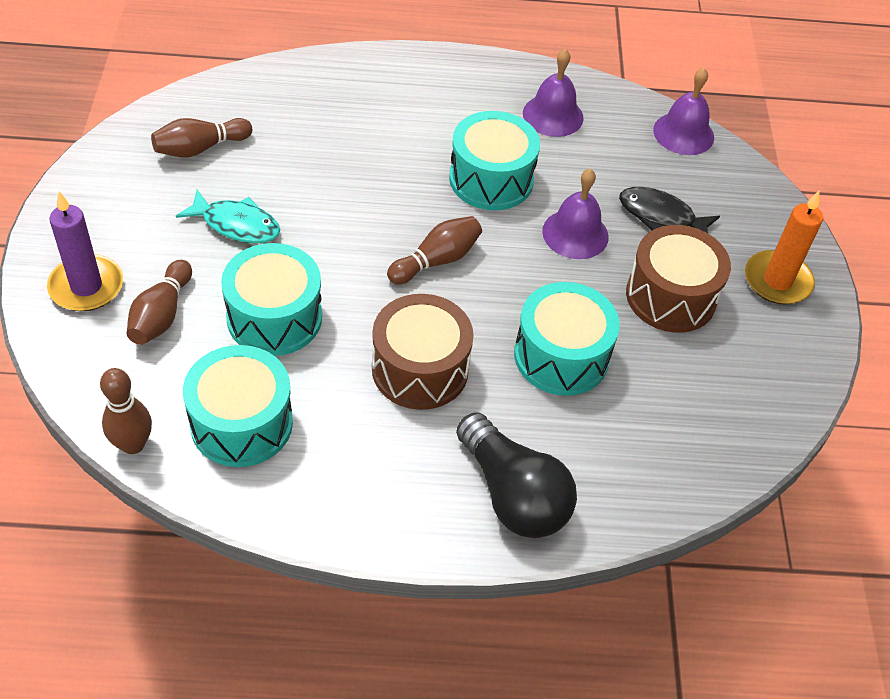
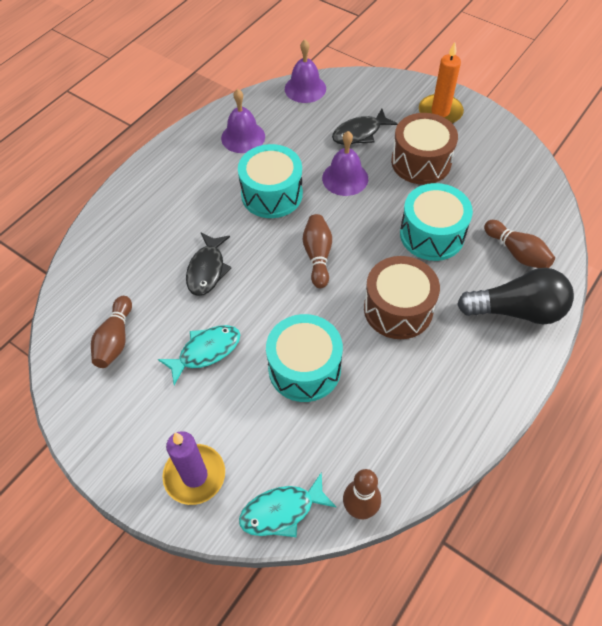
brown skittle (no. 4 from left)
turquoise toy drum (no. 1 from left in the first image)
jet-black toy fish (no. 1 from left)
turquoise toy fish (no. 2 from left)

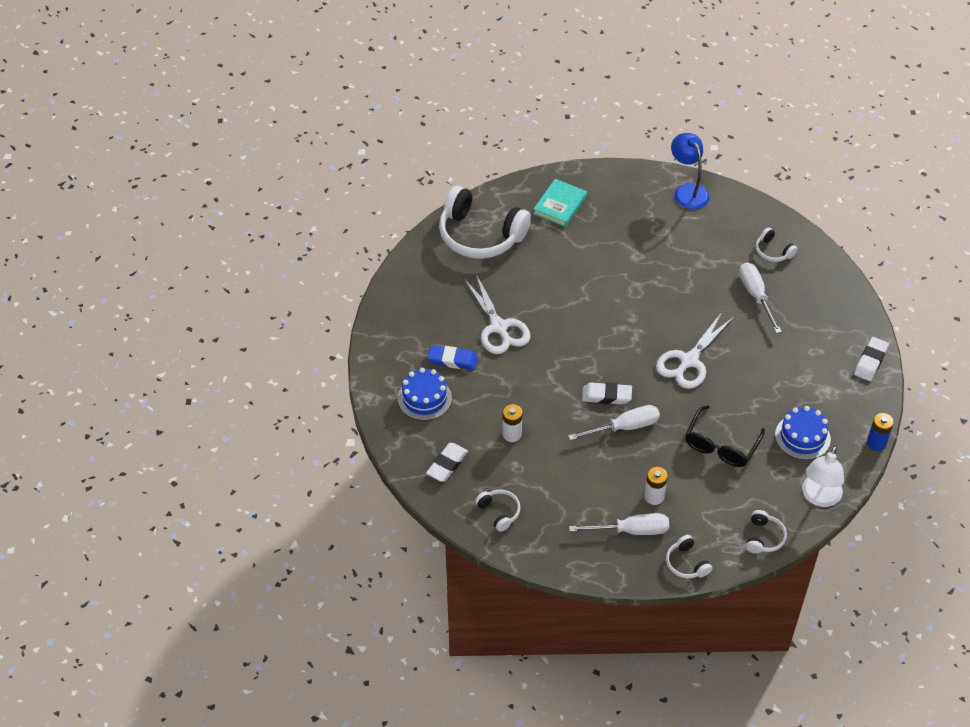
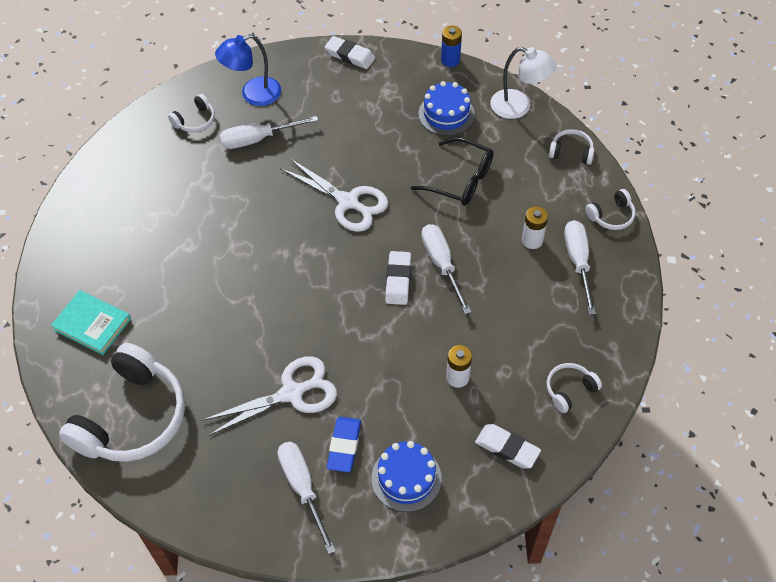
blue reading lamp
pure white screwdriver (no. 2 from left)

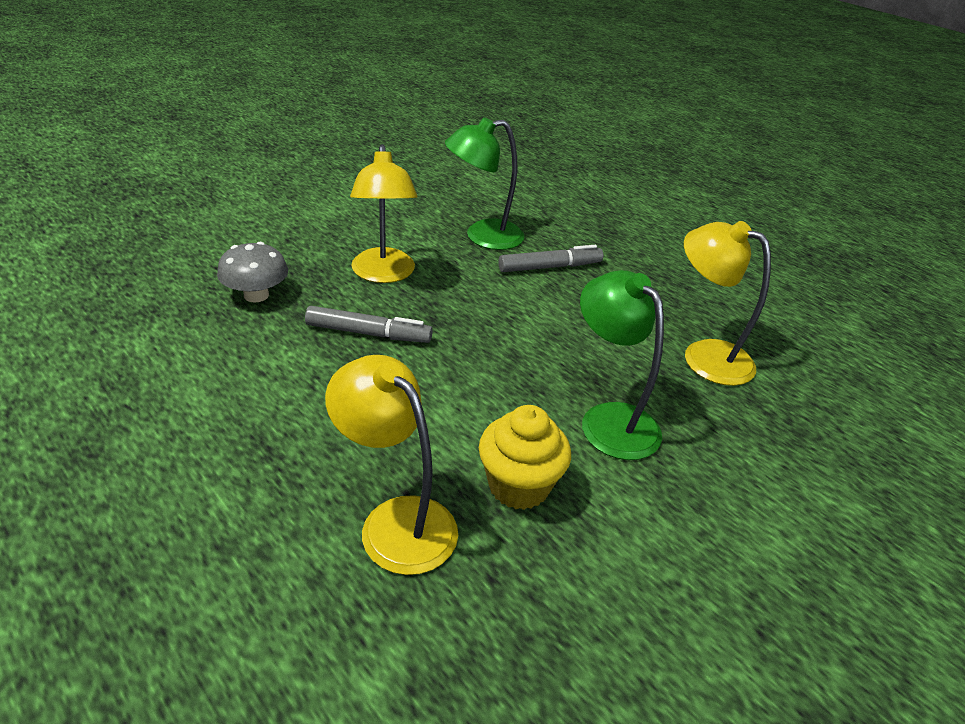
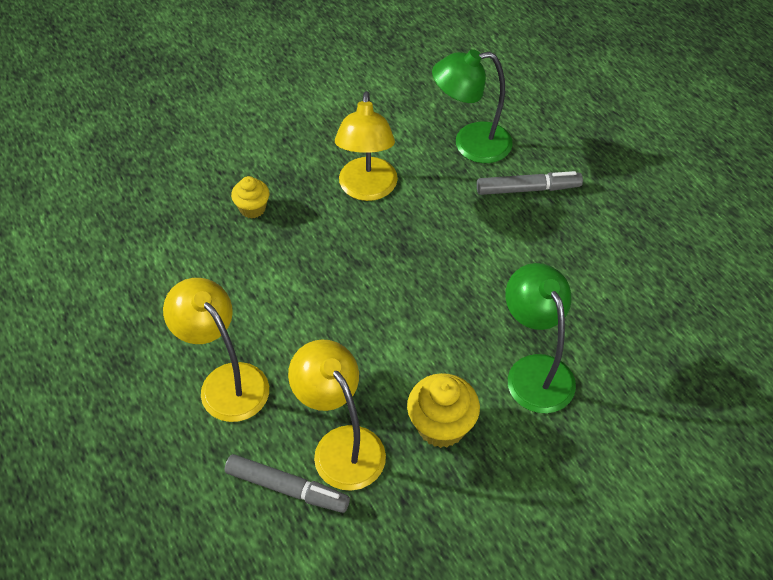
bright yellow fairy cake (no. 1 from left)
ash-grey marker pen (no. 1 from left)
bright yellow reading lamp (no. 1 from left)

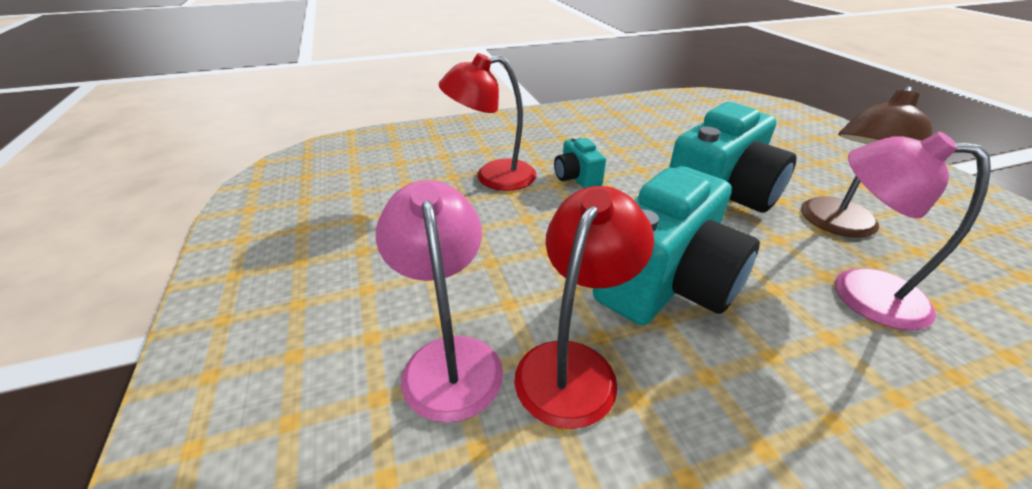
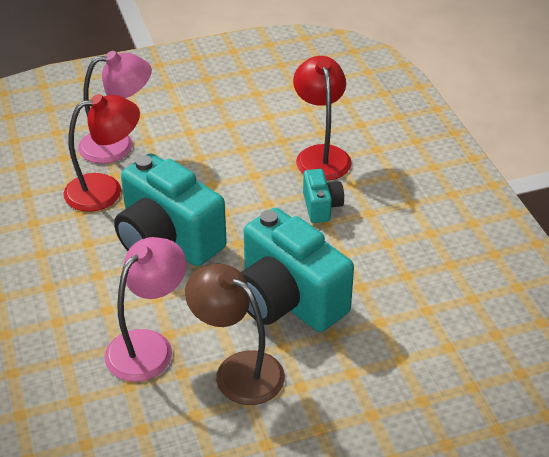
crimson reading lamp (no. 1 from left)
turquoise camera (no. 3 from left)

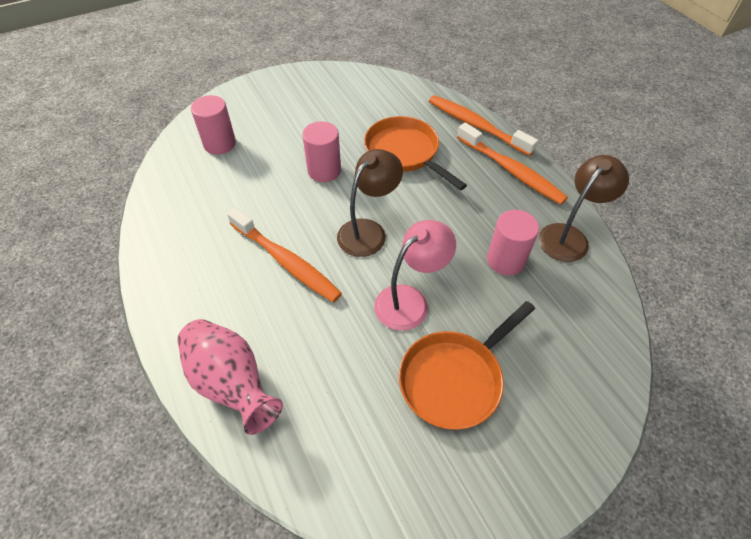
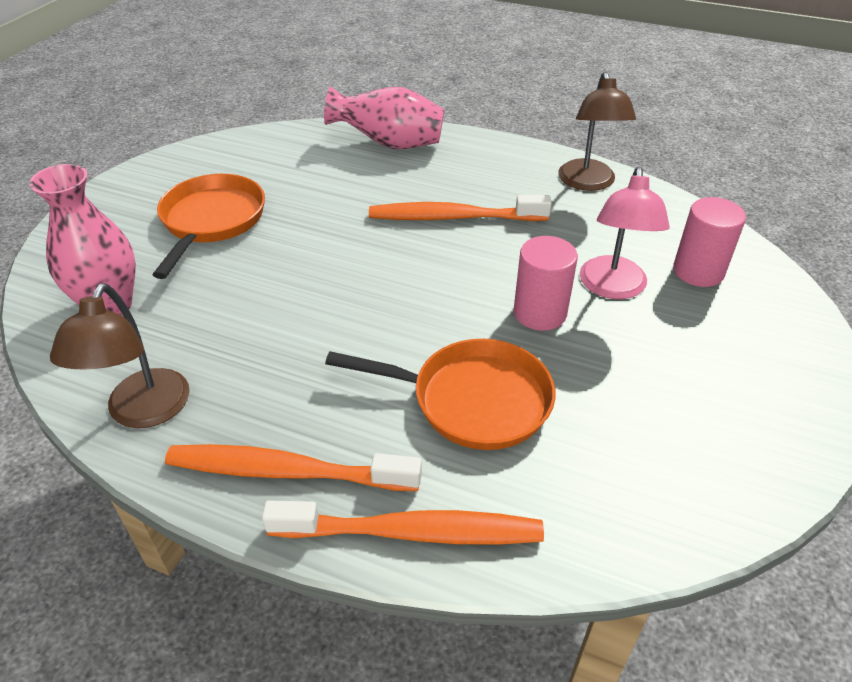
brown reading lamp (no. 2 from left)
rose-pink reading lamp
rose-pink solid cylinder (no. 3 from left in the first image)
rose-pink flower vase (no. 1 from left)

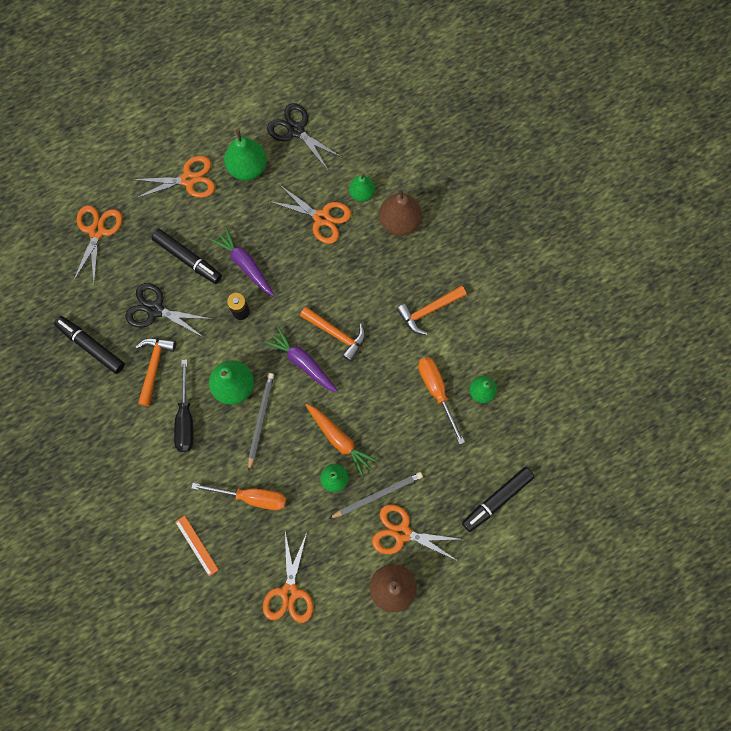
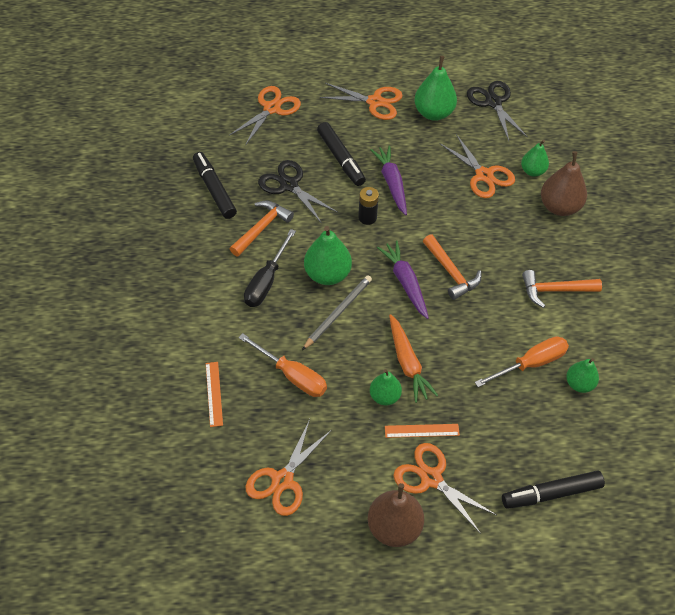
orange measuring stick (no. 2 from left)
orange screwdriver (no. 2 from left)

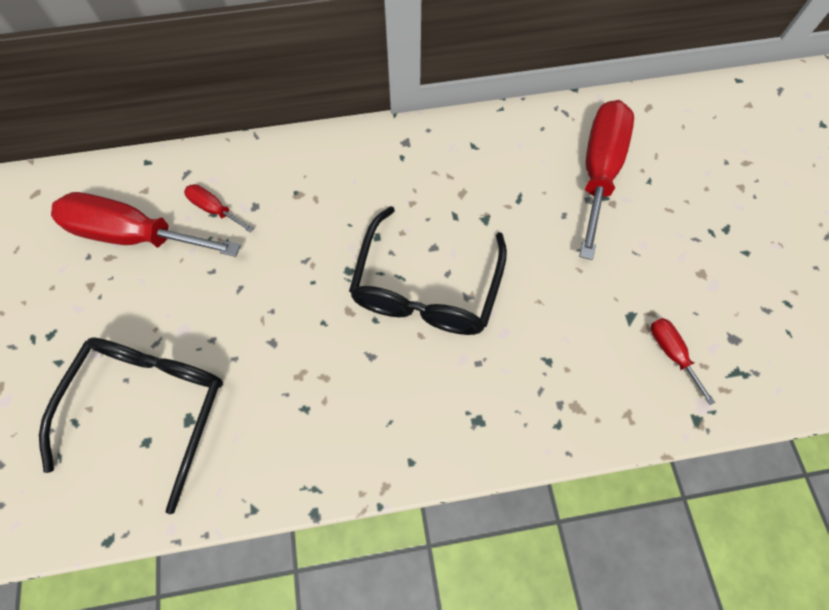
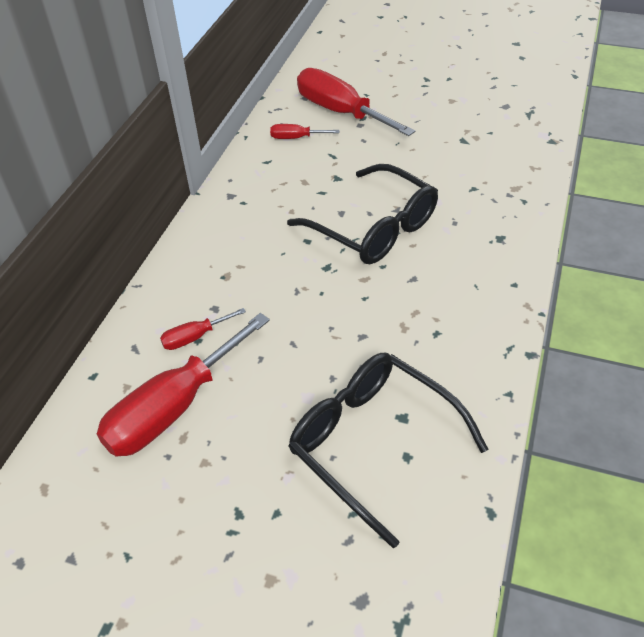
crimson screwdriver (no. 3 from left)

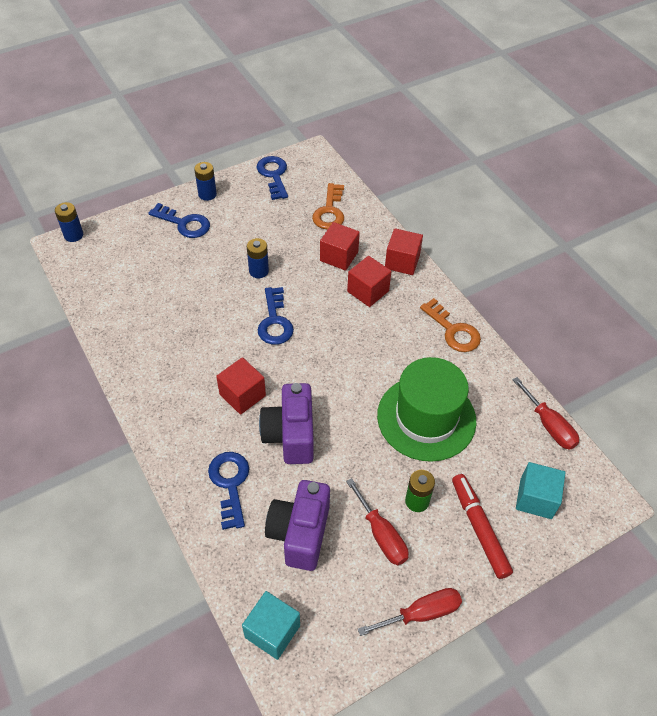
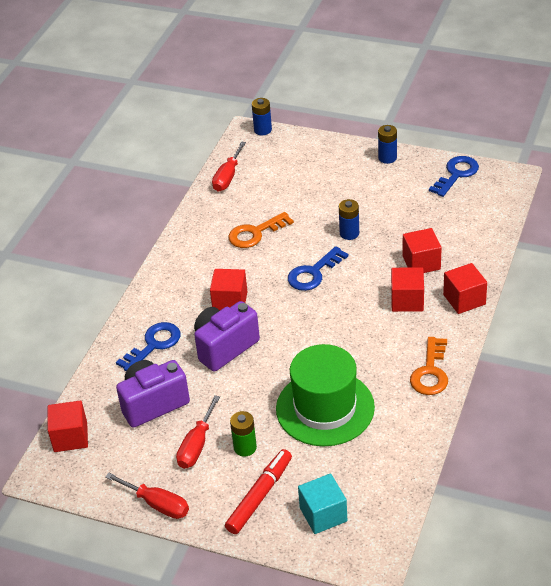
blue key (no. 1 from left in the first image)
crimson block (no. 1 from left)
orange key (no. 1 from left)
crimson screwdriver (no. 3 from left)

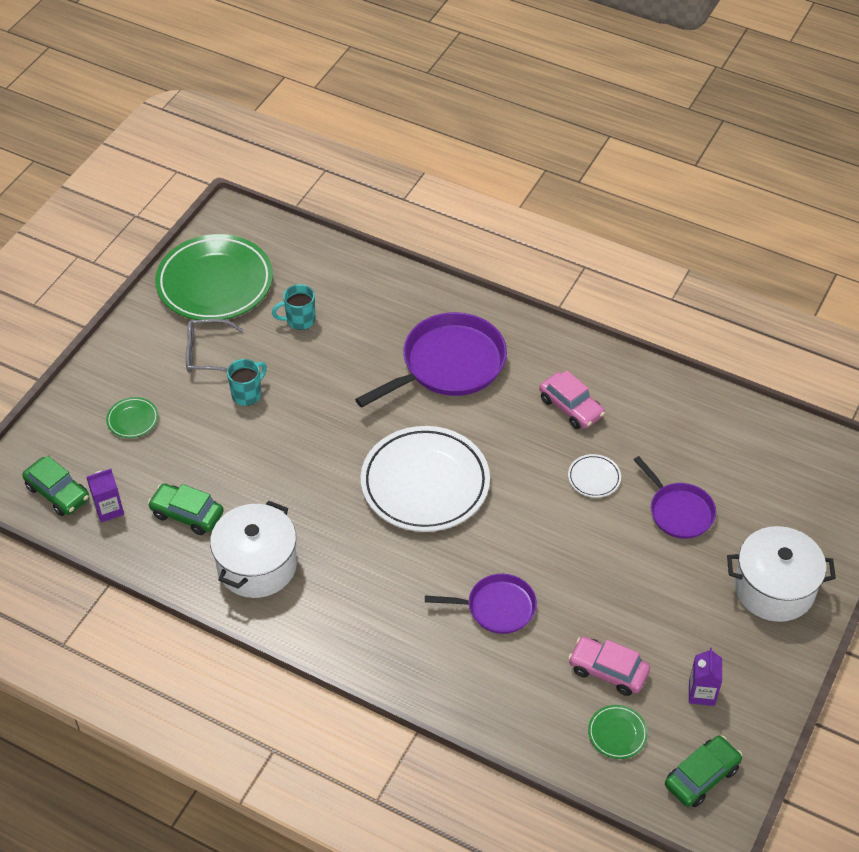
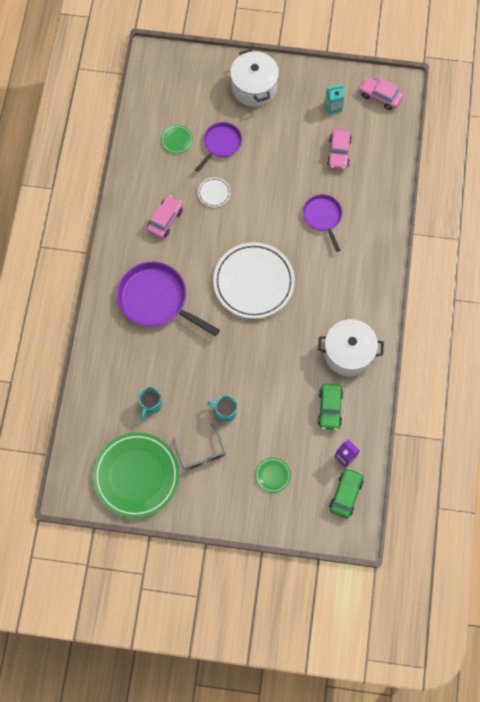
turquoise tea mug (no. 1 from left)
emerald flat dish (no. 2 from left)
rose-pink automobile (no. 3 from left)
turquoise milk carton

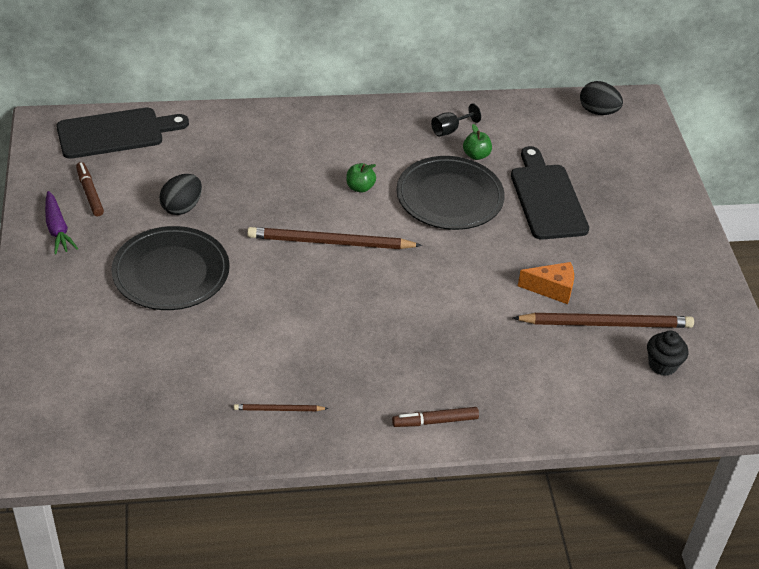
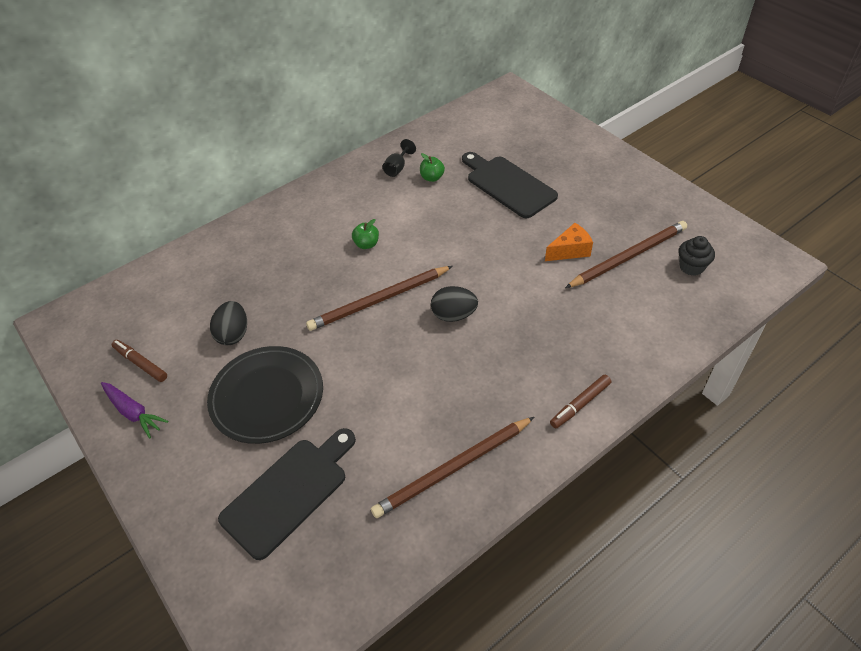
jet-black cutting board (no. 1 from left)
brown pencil (no. 2 from left)
jet-black flat dish (no. 2 from left in the first image)
jet-black egg shape (no. 2 from left)

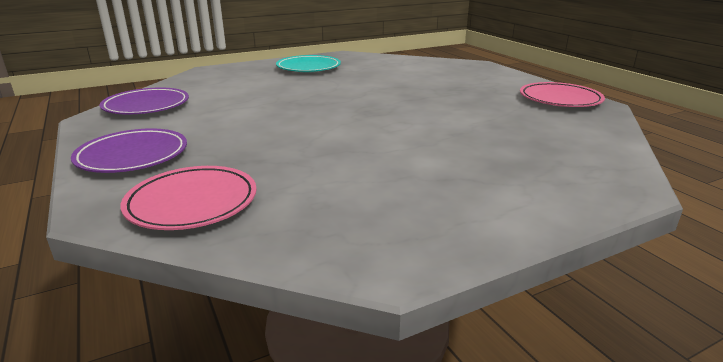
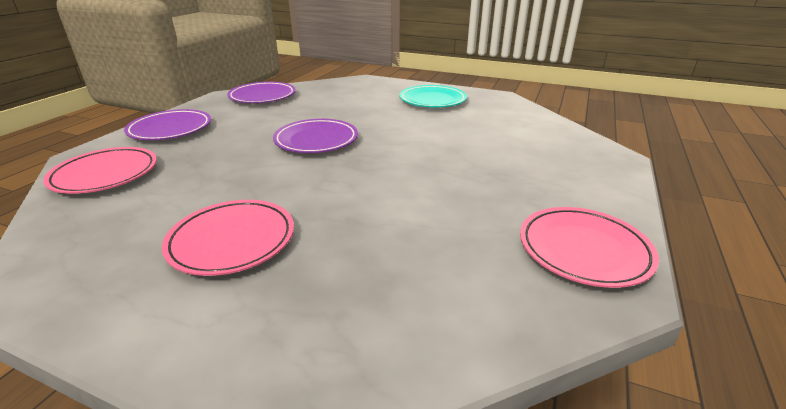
rose-pink flat dish (no. 2 from left)
purple flat dish (no. 3 from left)

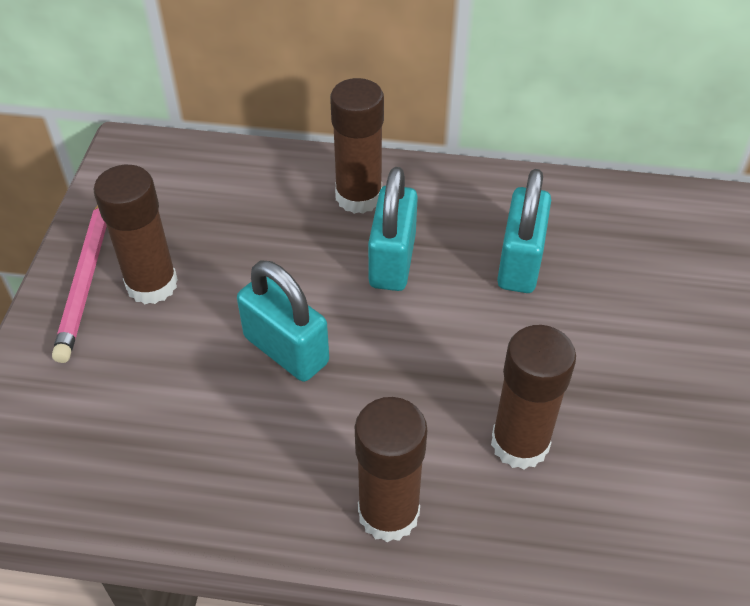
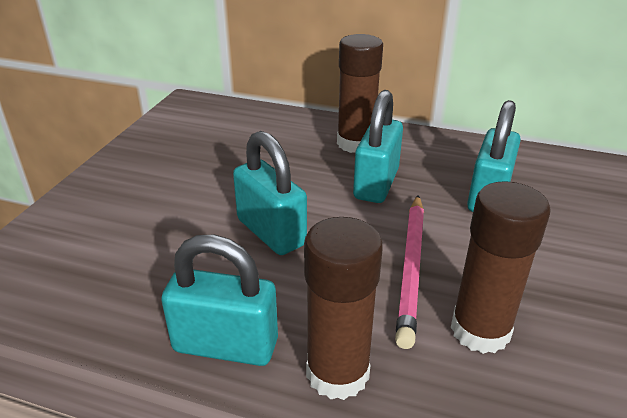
rose-pink pencil
brown stick of glue (no. 1 from left in the first image)
turquoise small lock (no. 1 from left)

